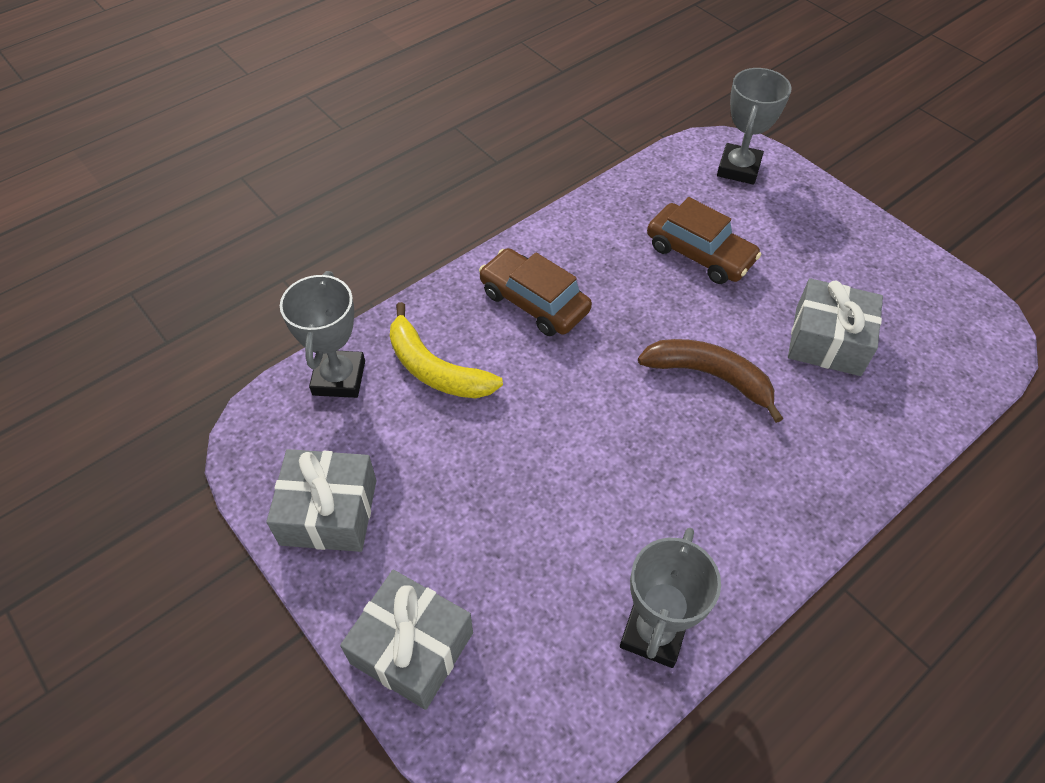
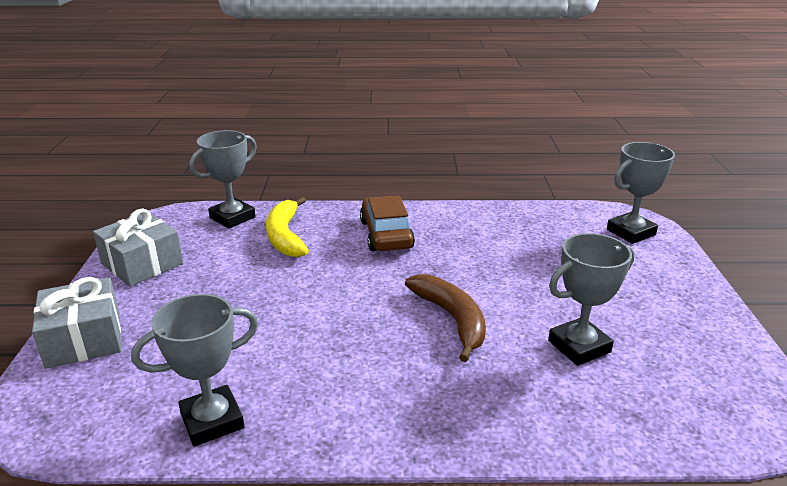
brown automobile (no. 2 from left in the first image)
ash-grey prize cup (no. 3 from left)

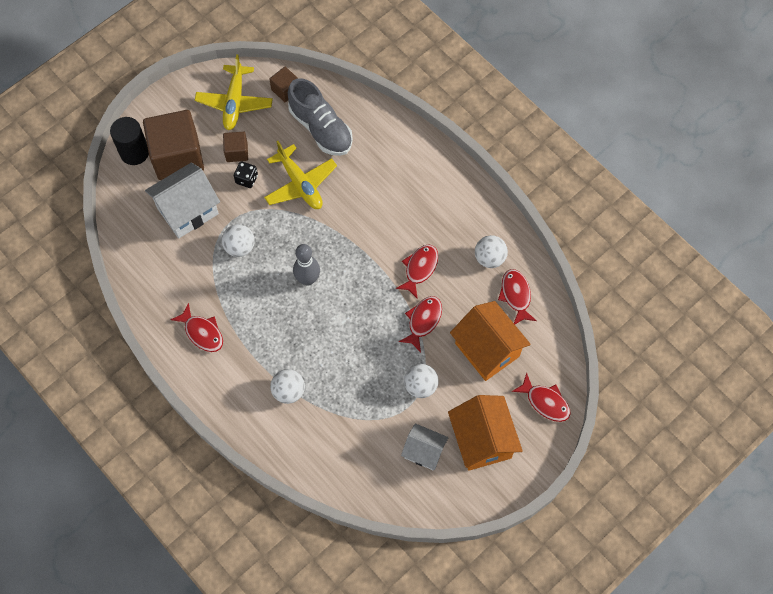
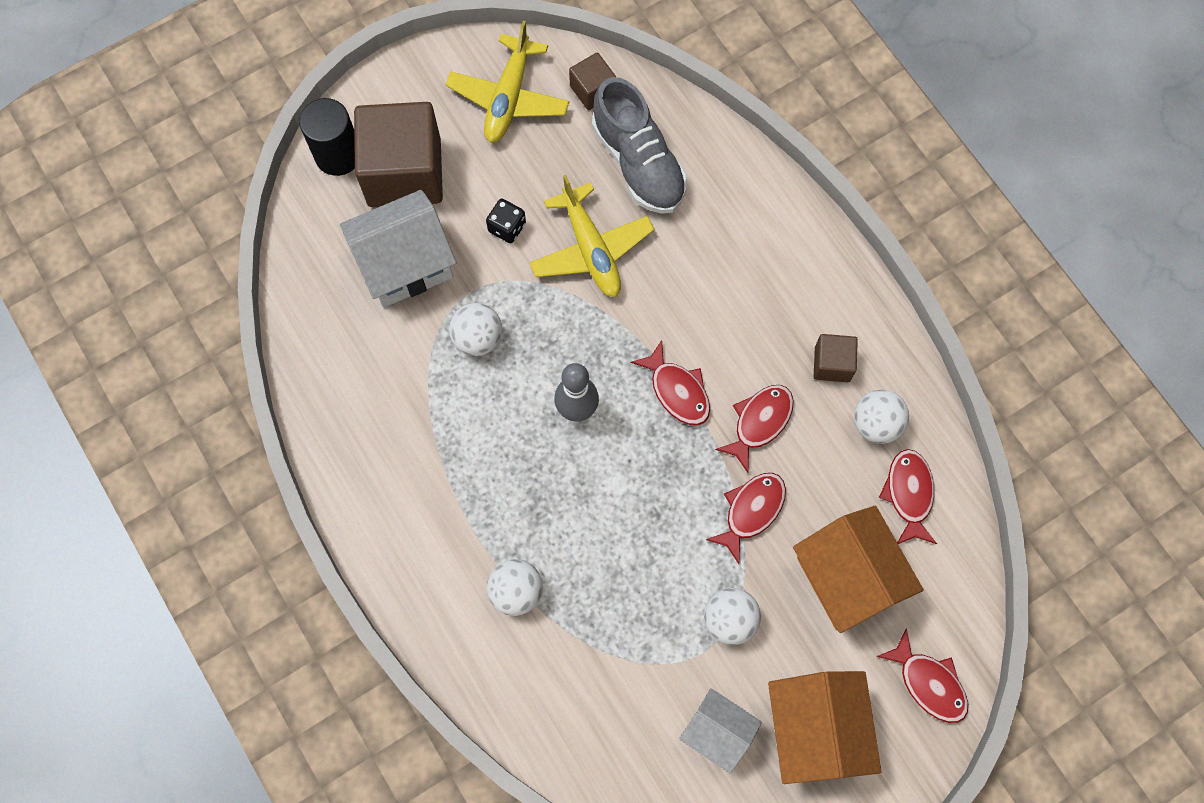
crimson toy fish (no. 1 from left)
brown block (no. 3 from left)

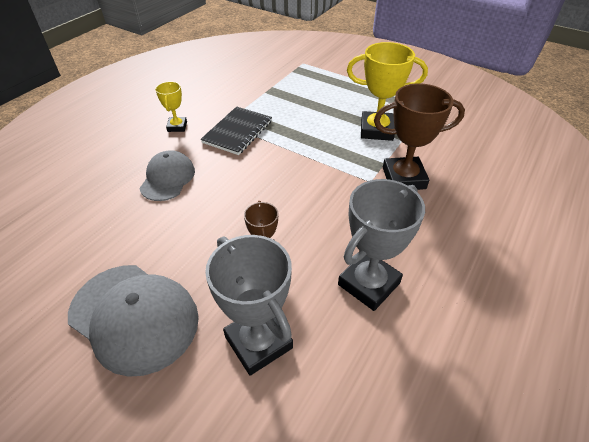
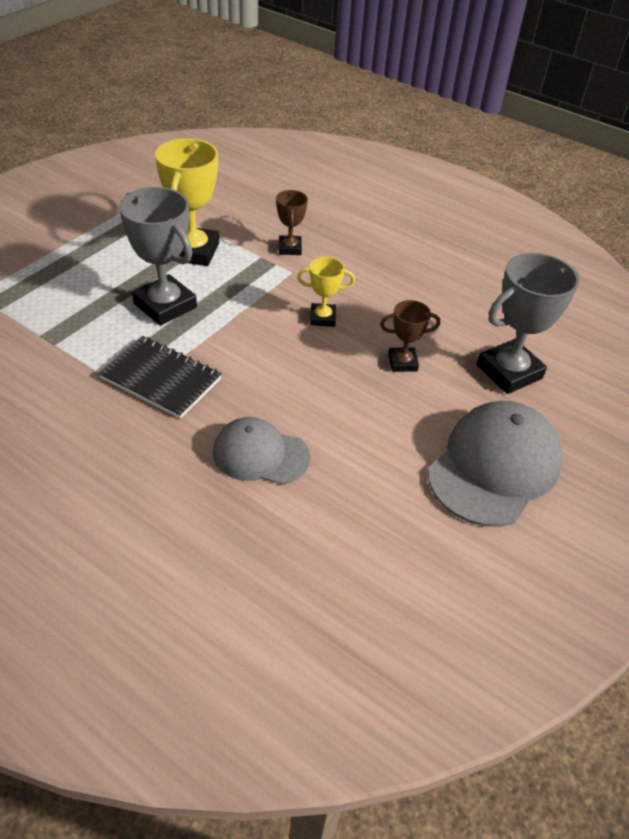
bright yellow prize cup (no. 2 from left)
ash-grey prize cup (no. 1 from left)
brown prize cup (no. 1 from left)

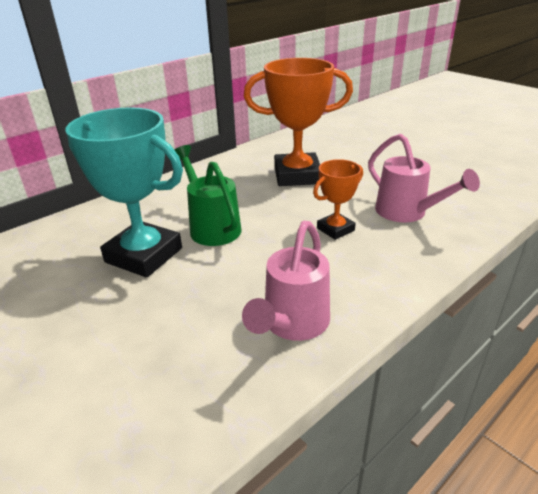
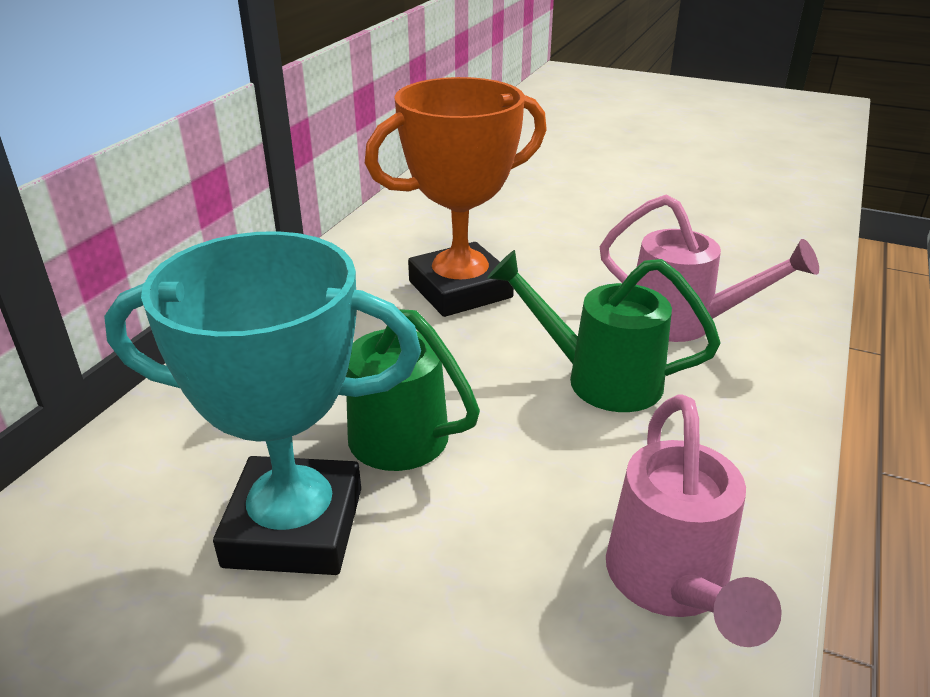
emerald sprinkling can (no. 2 from left)

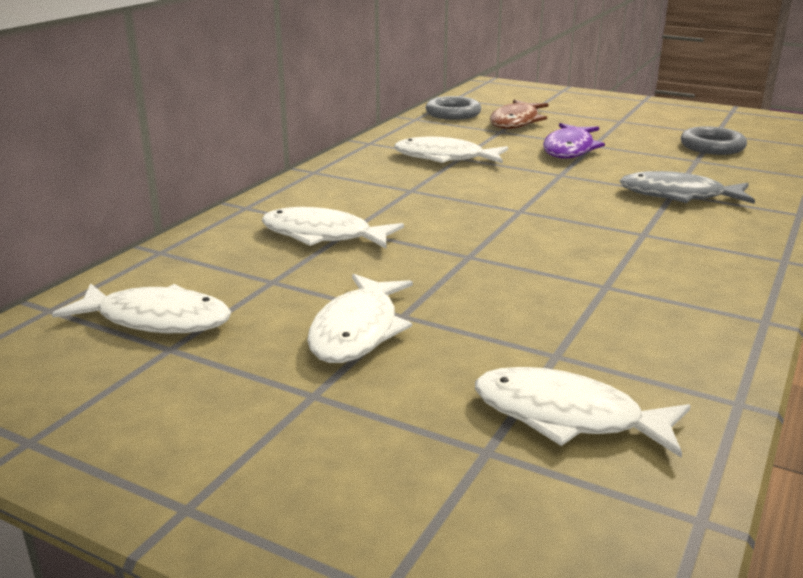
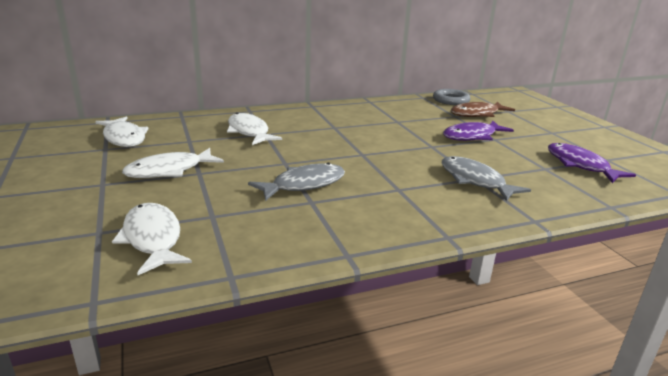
pure white toy fish (no. 4 from left in the first image)
purple toy fish (no. 2 from left)
ash-grey toy fish (no. 1 from left)

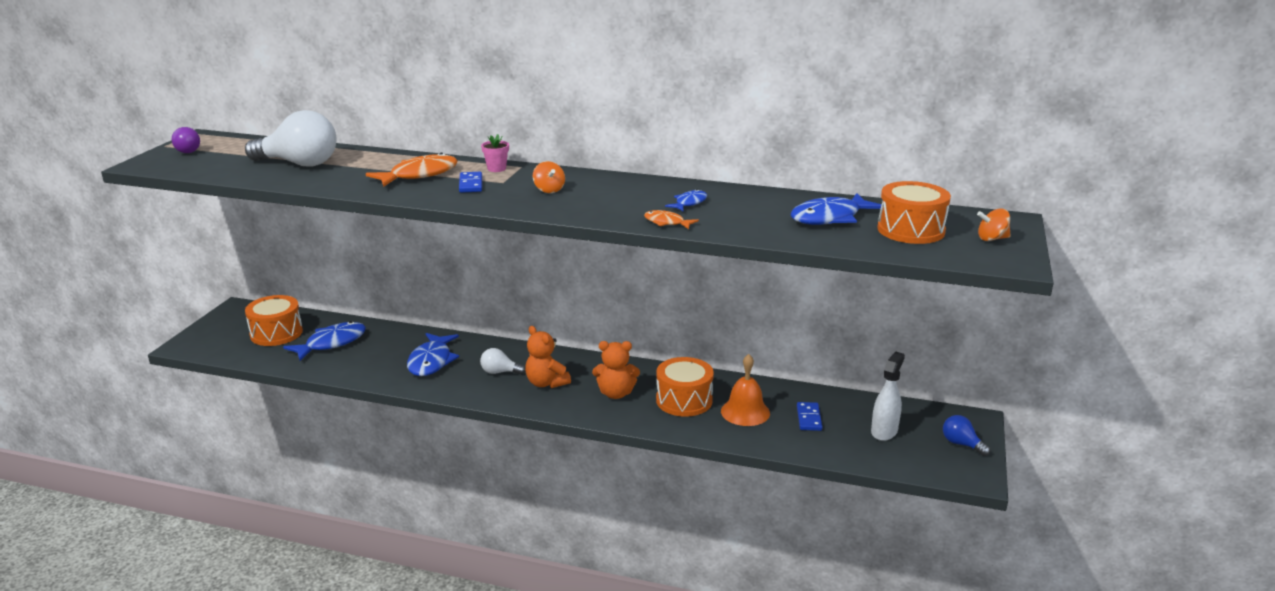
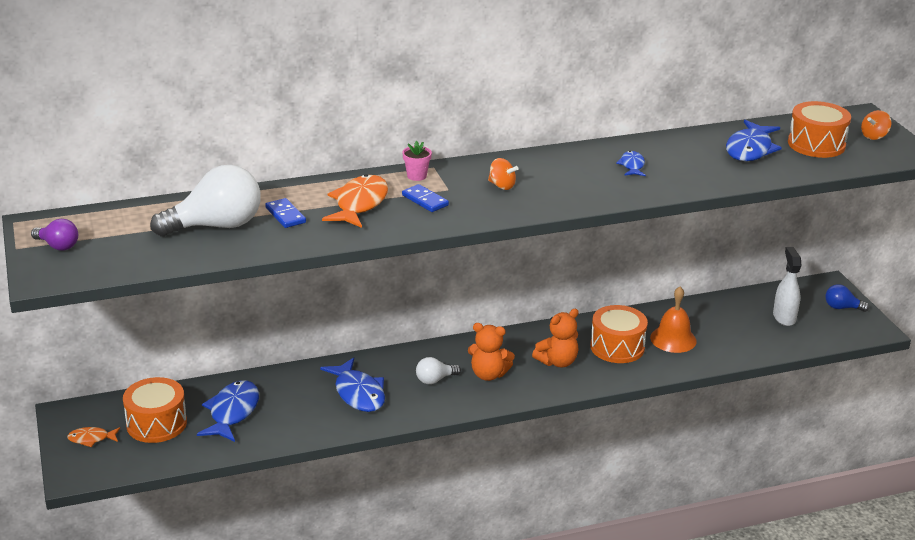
orange toy fish (no. 1 from left)
blue domino piece (no. 1 from left)

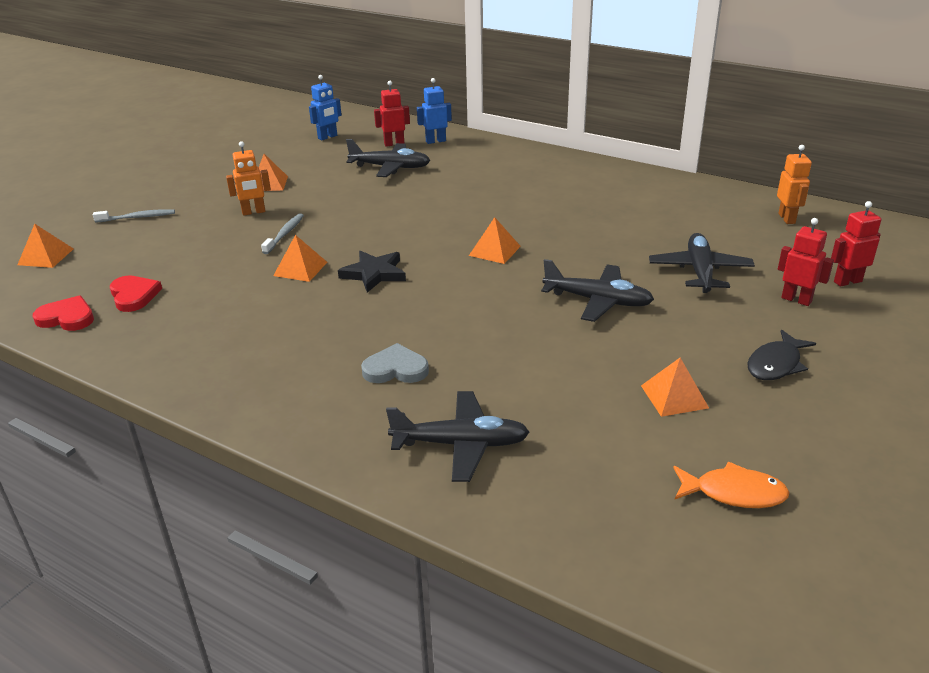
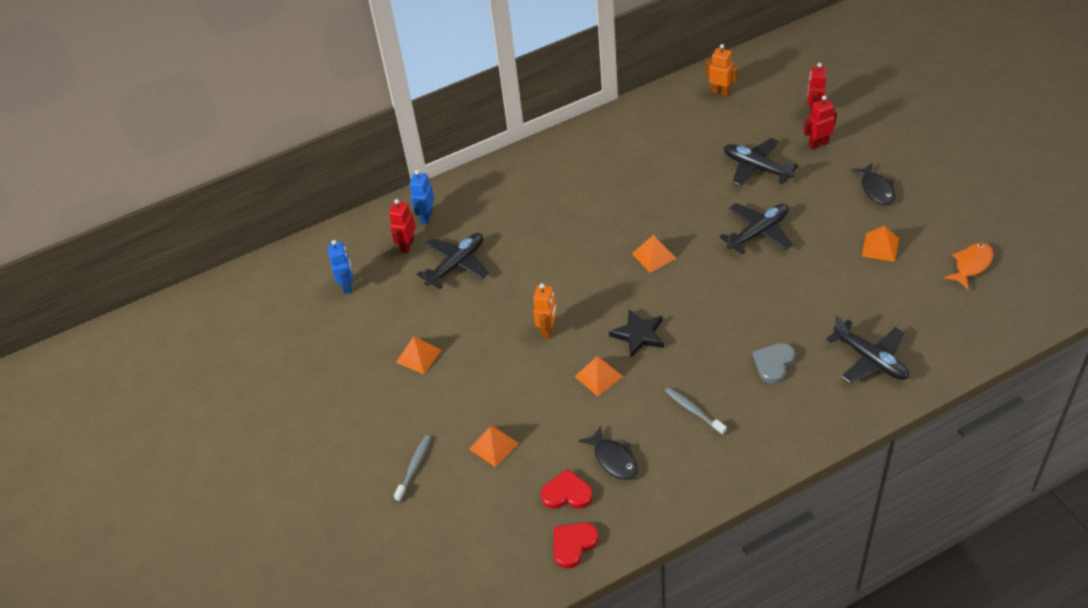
orange pyramid shape (no. 2 from left)
orange toy robot (no. 1 from left)
ash-grey toothbrush (no. 2 from left)
jet-black toy plane (no. 4 from left)
jet-black toy fish (no. 1 from left)

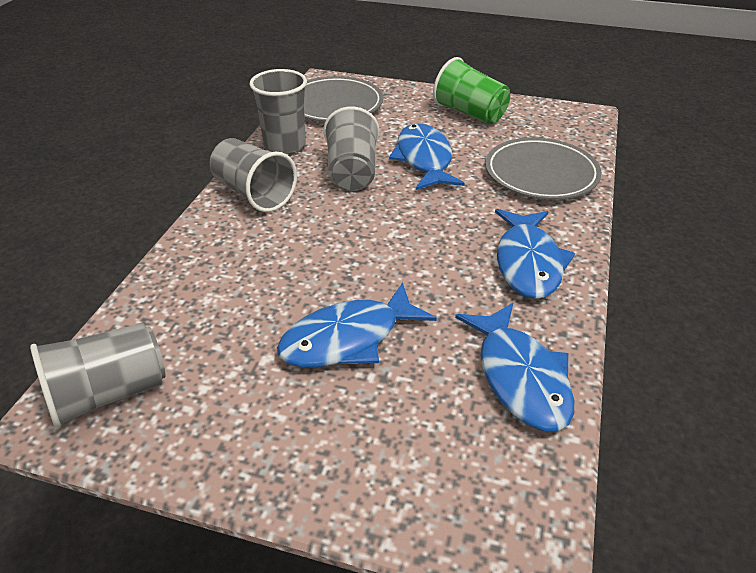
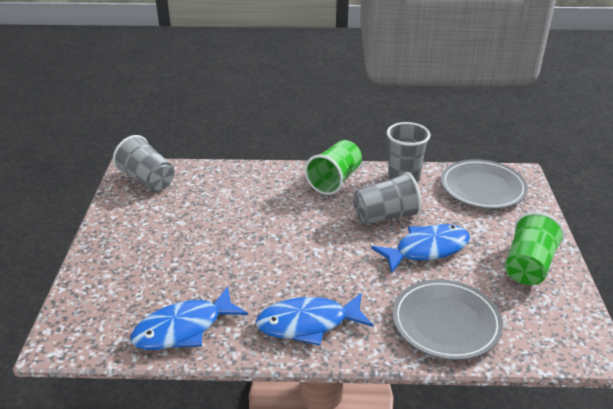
emerald cup (no. 1 from left)
blue toy fish (no. 1 from left in the first image)

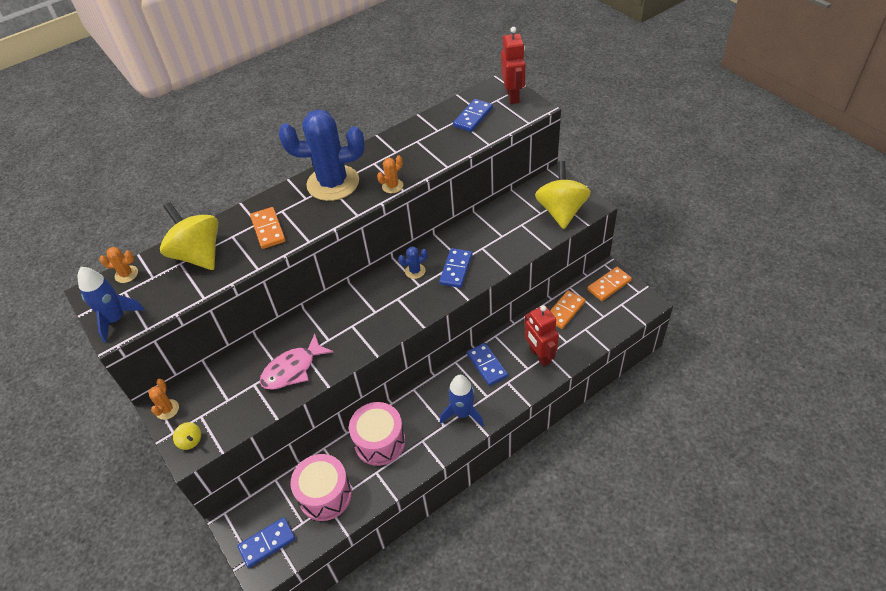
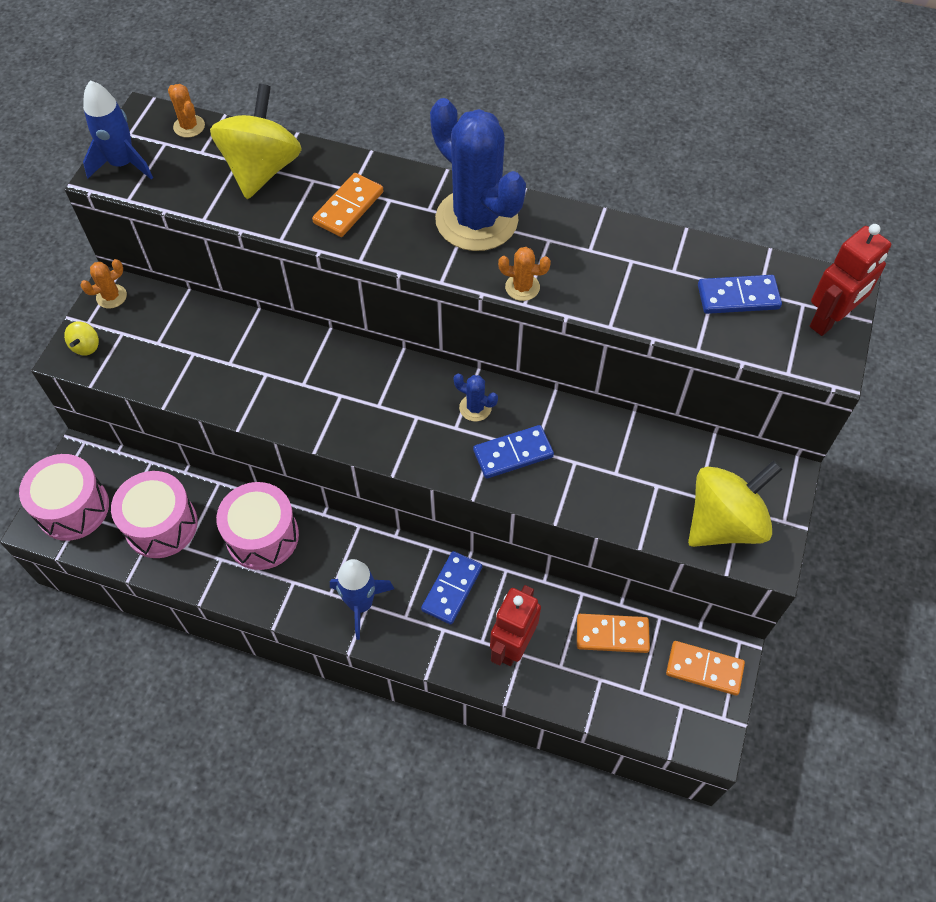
rose-pink toy drum (no. 1 from left)
rose-pink toy fish

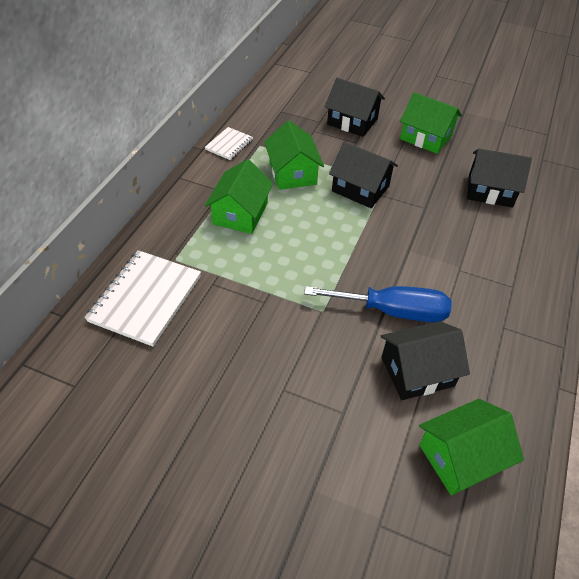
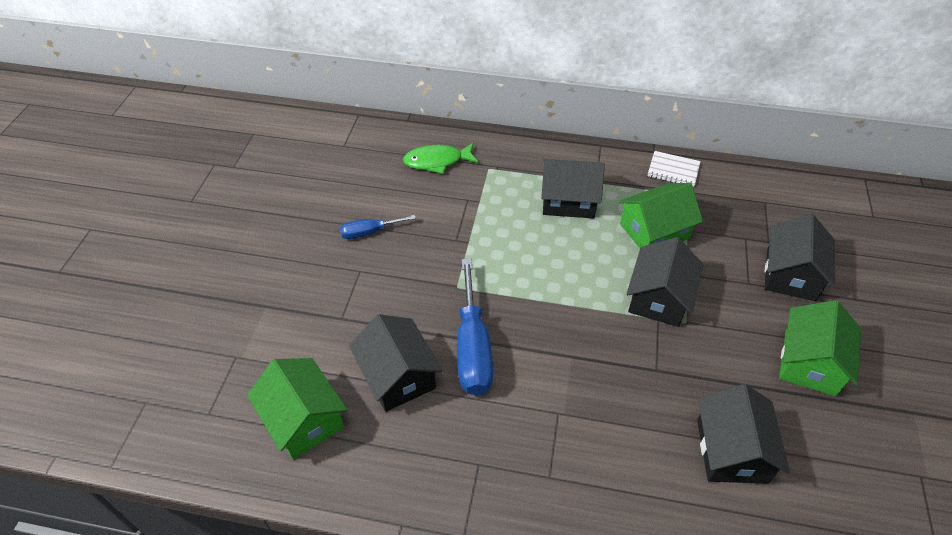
emerald toy fish
jet-black cottage (no. 2 from left)
blue screwdriver (no. 1 from left)

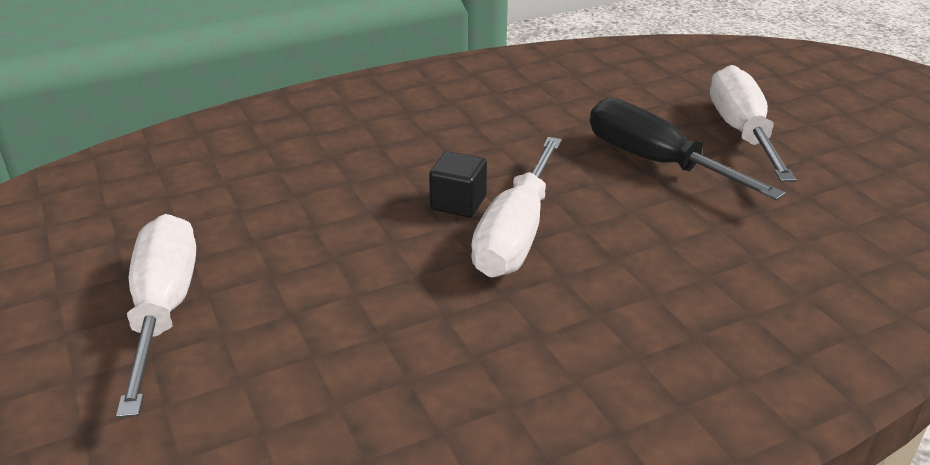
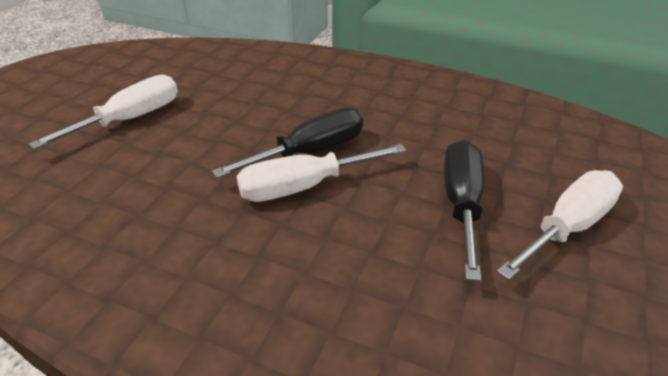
jet-black screwdriver (no. 1 from left)

